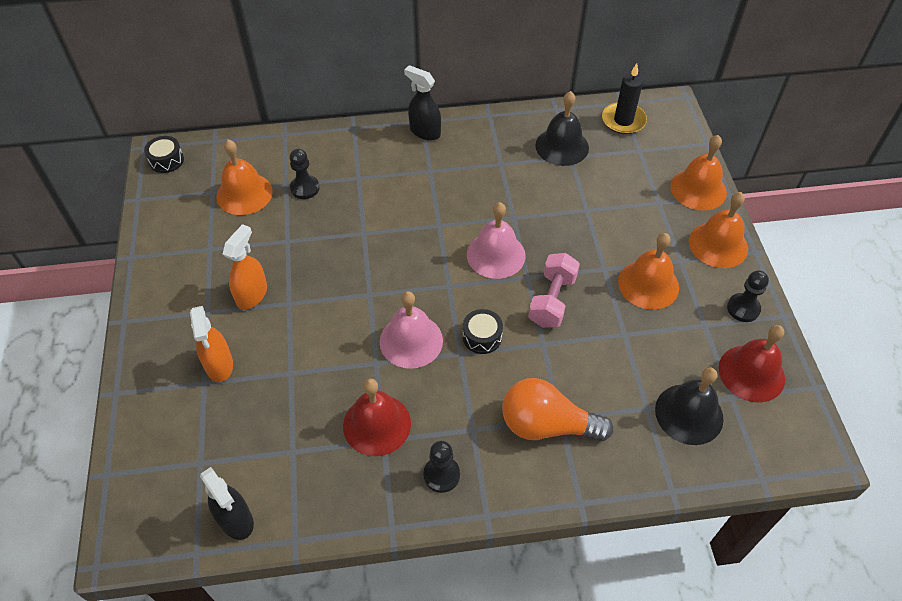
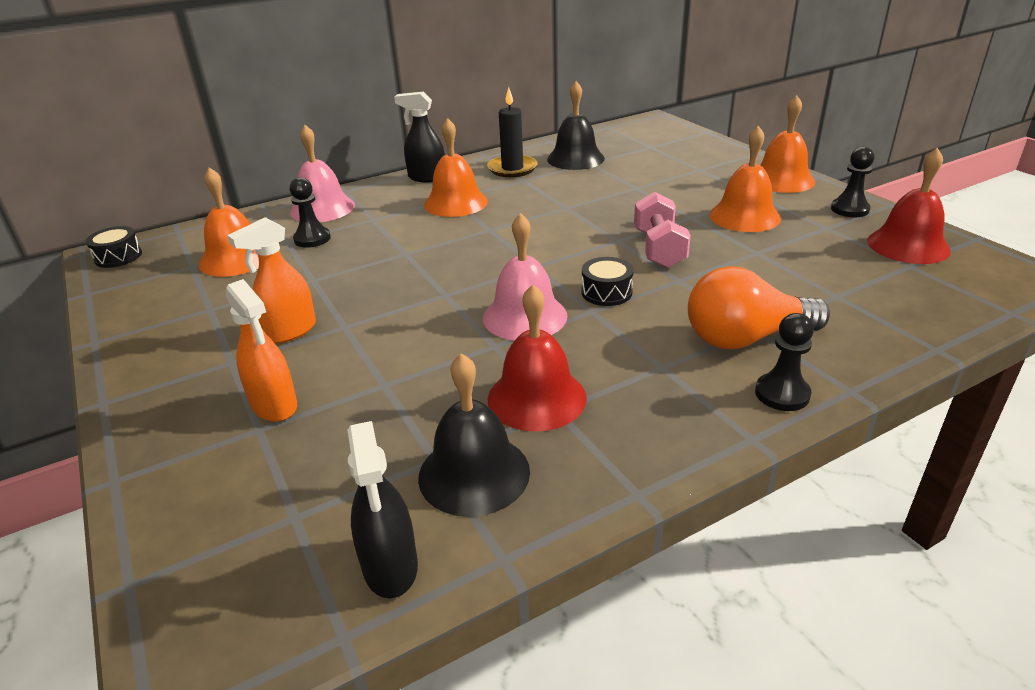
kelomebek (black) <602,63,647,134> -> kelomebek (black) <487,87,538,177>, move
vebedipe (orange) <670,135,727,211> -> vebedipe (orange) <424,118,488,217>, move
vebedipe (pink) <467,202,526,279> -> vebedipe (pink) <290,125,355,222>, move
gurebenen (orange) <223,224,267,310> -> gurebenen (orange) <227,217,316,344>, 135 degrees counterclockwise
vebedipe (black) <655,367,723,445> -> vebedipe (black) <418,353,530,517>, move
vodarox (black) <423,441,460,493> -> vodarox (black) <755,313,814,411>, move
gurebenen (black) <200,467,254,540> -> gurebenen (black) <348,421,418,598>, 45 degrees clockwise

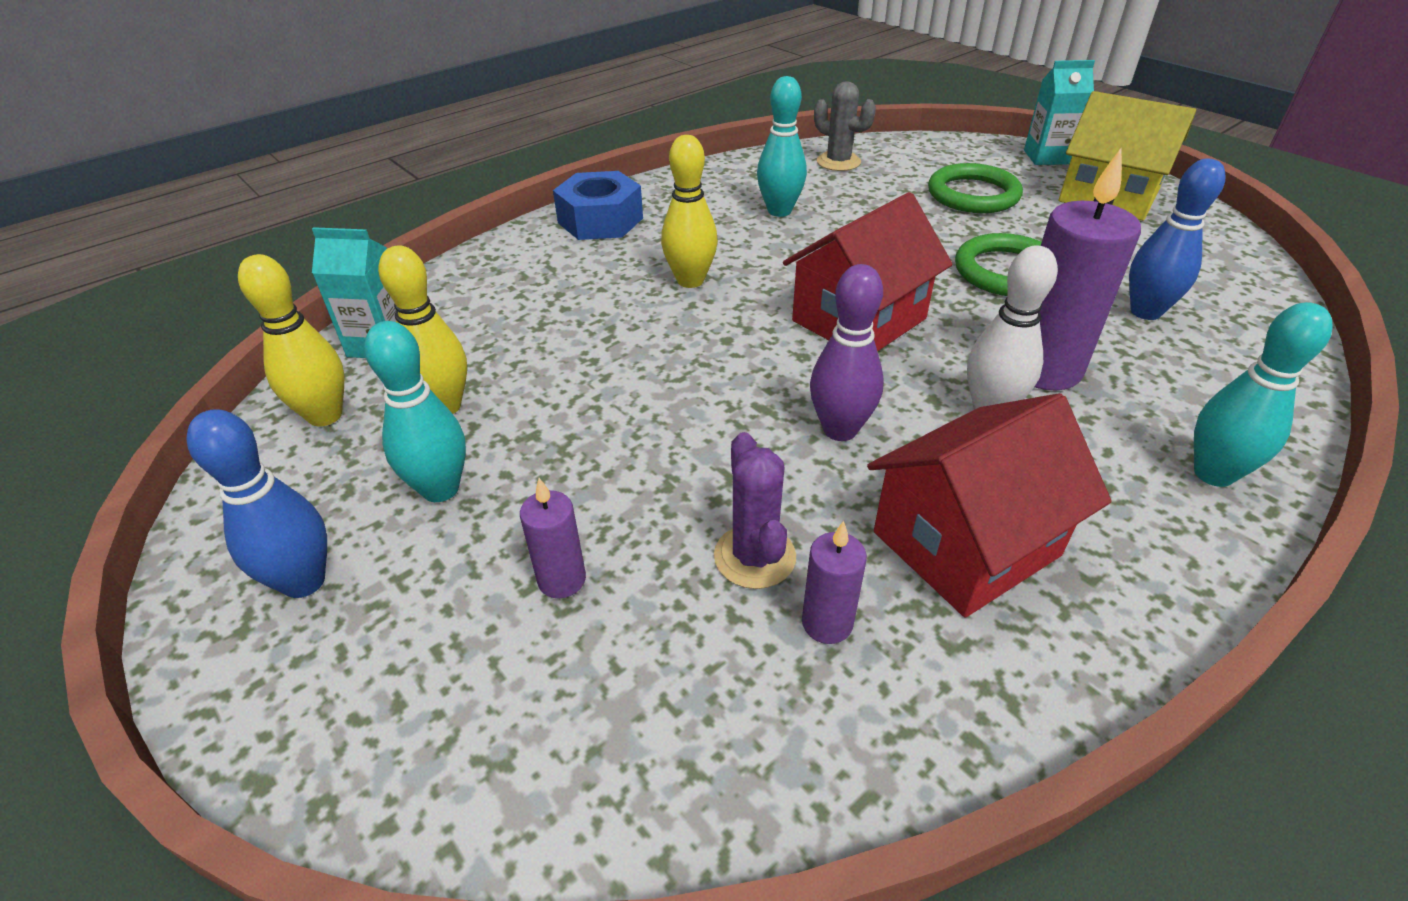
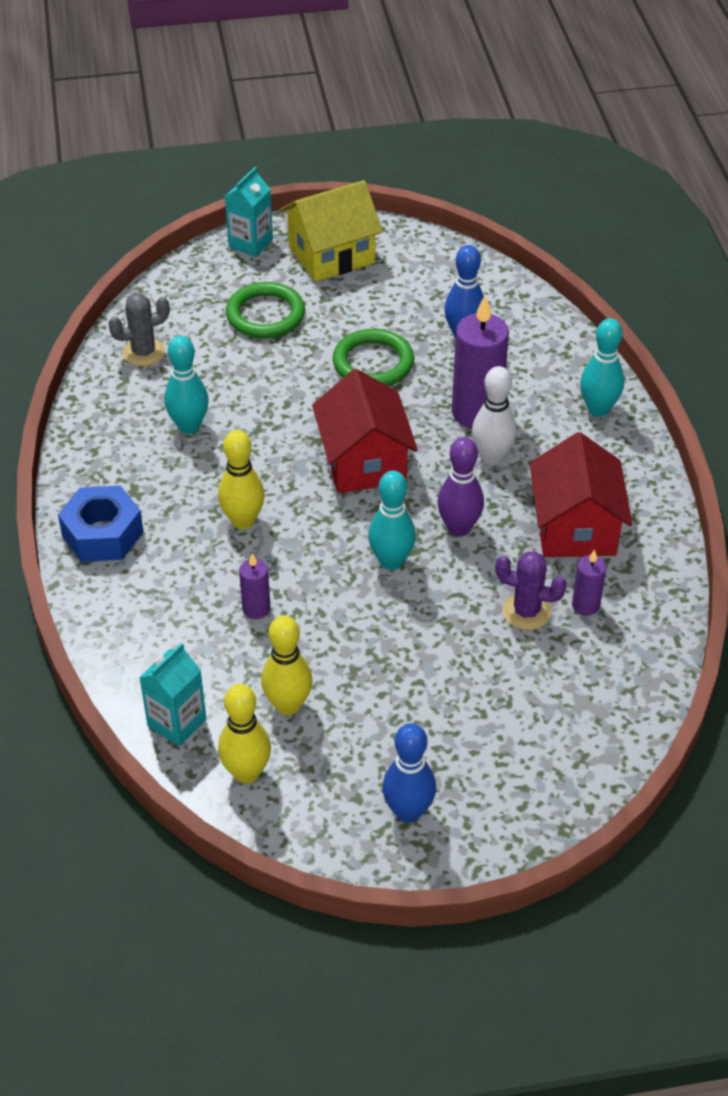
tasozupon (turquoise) <364,321,466,502> -> tasozupon (turquoise) <368,471,416,570>, move
kelomebek (purple) <520,478,586,598> -> kelomebek (purple) <239,553,270,619>, move

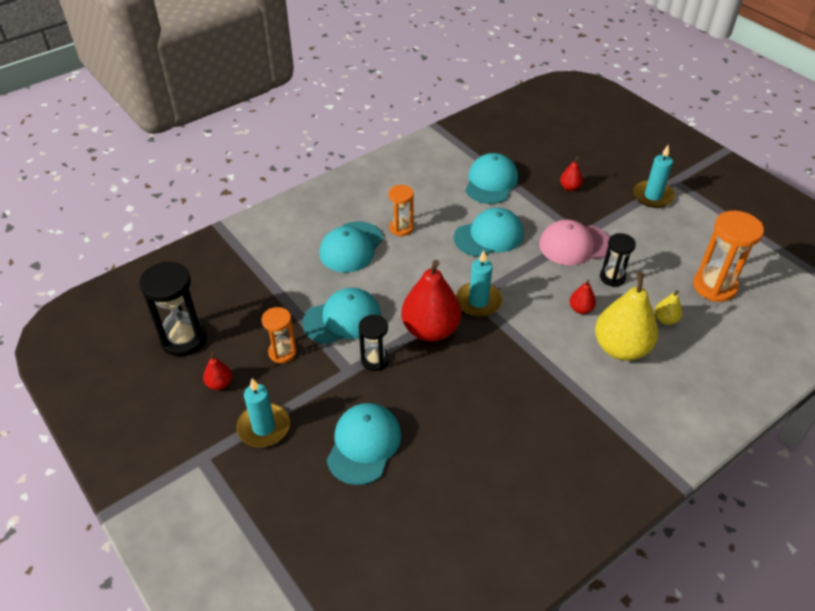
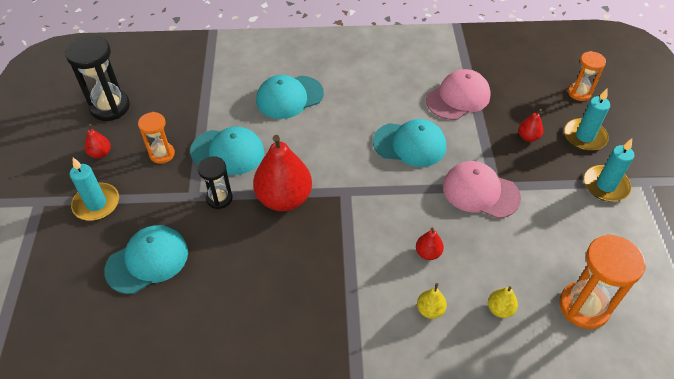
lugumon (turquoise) <465,153,518,204> -> lugumon (pink) <426,69,491,120>
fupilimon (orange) <389,185,414,236> -> fupilimon (orange) <568,51,606,101>, move
fupilimon (black) <600,233,636,287> -> none
kelomebek (turquoise) <456,250,502,317> -> kelomebek (turquoise) <564,88,610,151>, move
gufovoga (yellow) <595,272,658,361> -> gufovoga (yellow) <417,283,447,319>, x0.45

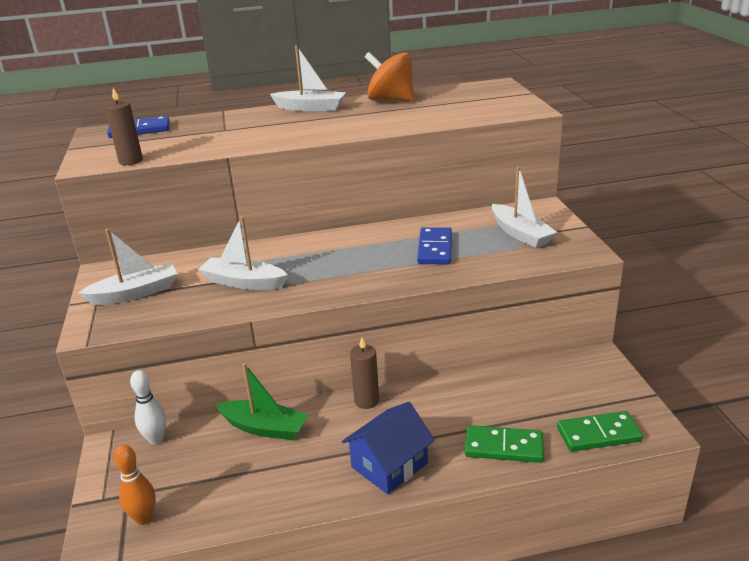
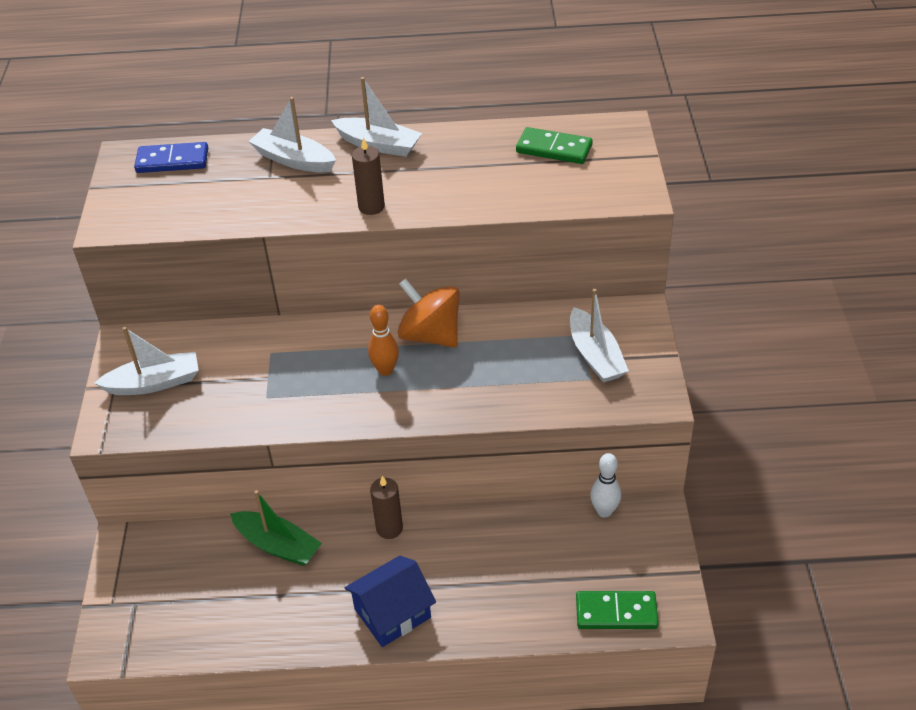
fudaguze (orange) <365,52,414,101> -> fudaguze (orange) <398,278,460,348>, move
kelomebek (brown) <105,88,143,165> -> kelomebek (brown) <352,137,385,215>, move
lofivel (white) <198,216,288,290> -> lofivel (white) <248,97,336,173>, move
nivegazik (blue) <417,227,452,264> -> none
tasozupon (white) <130,370,166,445> -> tasozupon (white) <590,453,621,518>, move
nivegazik (green) <465,425,544,463> -> nivegazik (green) <516,127,593,164>, move
tasozupon (orange) <114,445,156,525> -> tasozupon (orange) <368,305,399,376>, move

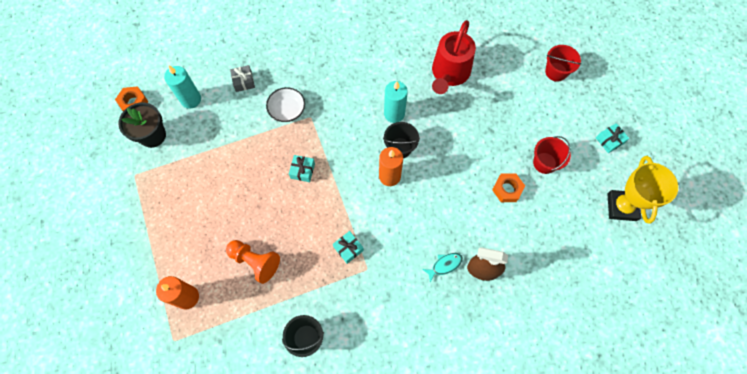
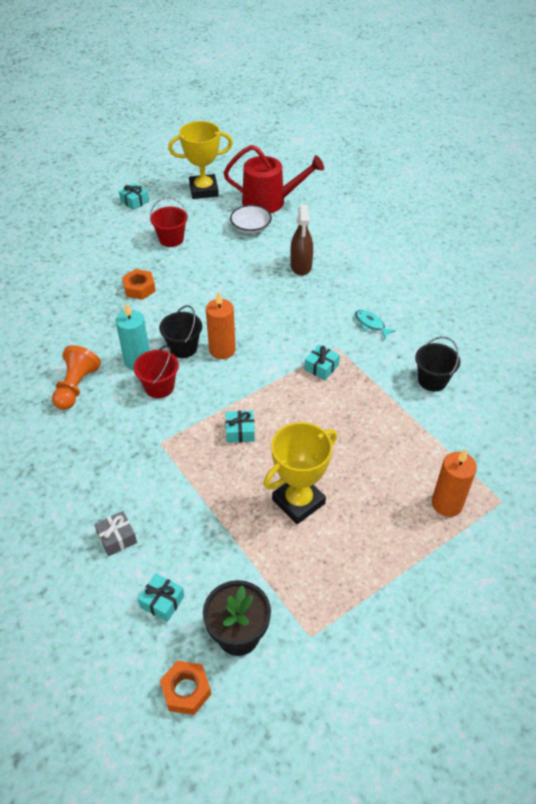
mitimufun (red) <432,20,476,94> -> mitimufun (red) <224,145,324,213>, move
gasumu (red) <545,45,581,82> -> gasumu (red) <133,345,179,398>, move
kelomebek (turquoise) <164,66,201,109> -> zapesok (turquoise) <138,573,184,622>
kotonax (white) <266,87,305,122> -> kotonax (white) <230,205,272,234>, move
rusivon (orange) <492,173,525,202> -> rusivon (orange) <122,269,156,300>, move
vodarox (orange) <226,240,280,284> -> vodarox (orange) <52,345,101,410>, move
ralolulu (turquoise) <423,253,463,283> -> ralolulu (turquoise) <355,310,396,339>, move
none -> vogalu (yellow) <263,422,337,524>

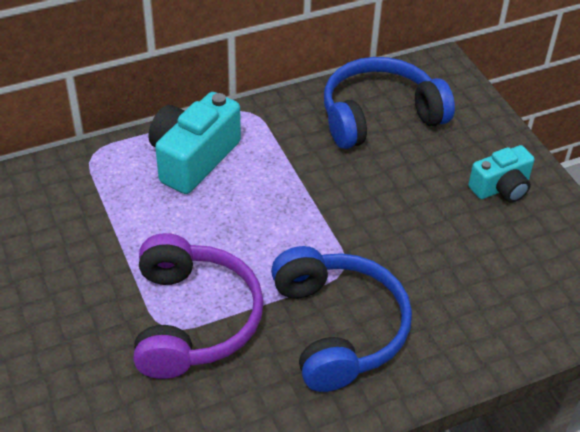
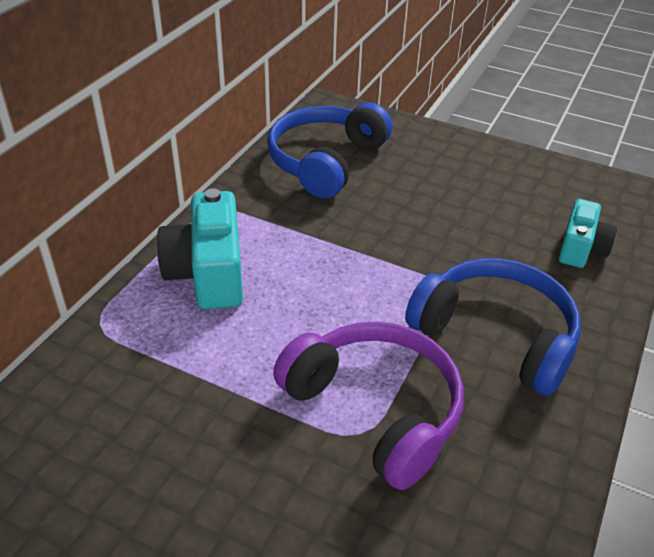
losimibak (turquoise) <468,145,534,203> -> losimibak (turquoise) <559,199,617,268>, move

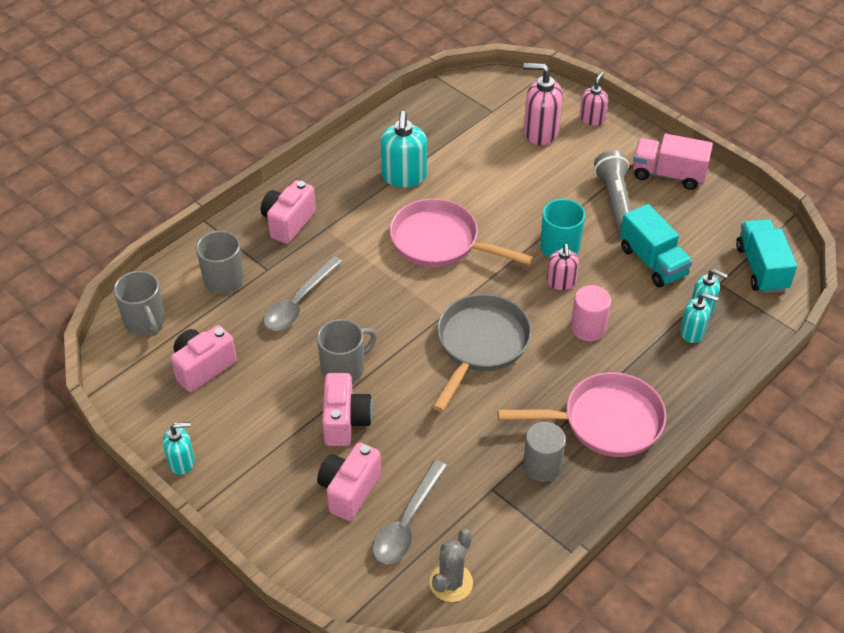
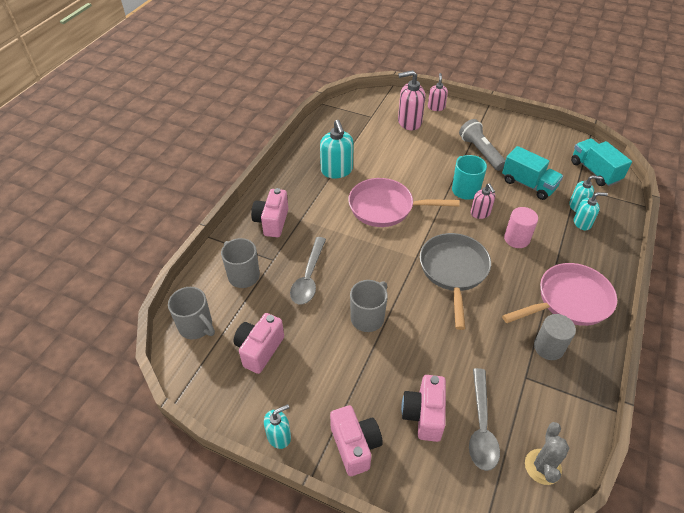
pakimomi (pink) <633,134,713,190> -> none
losimibak (pink) <322,373,373,446> -> losimibak (pink) <330,405,383,476>, move

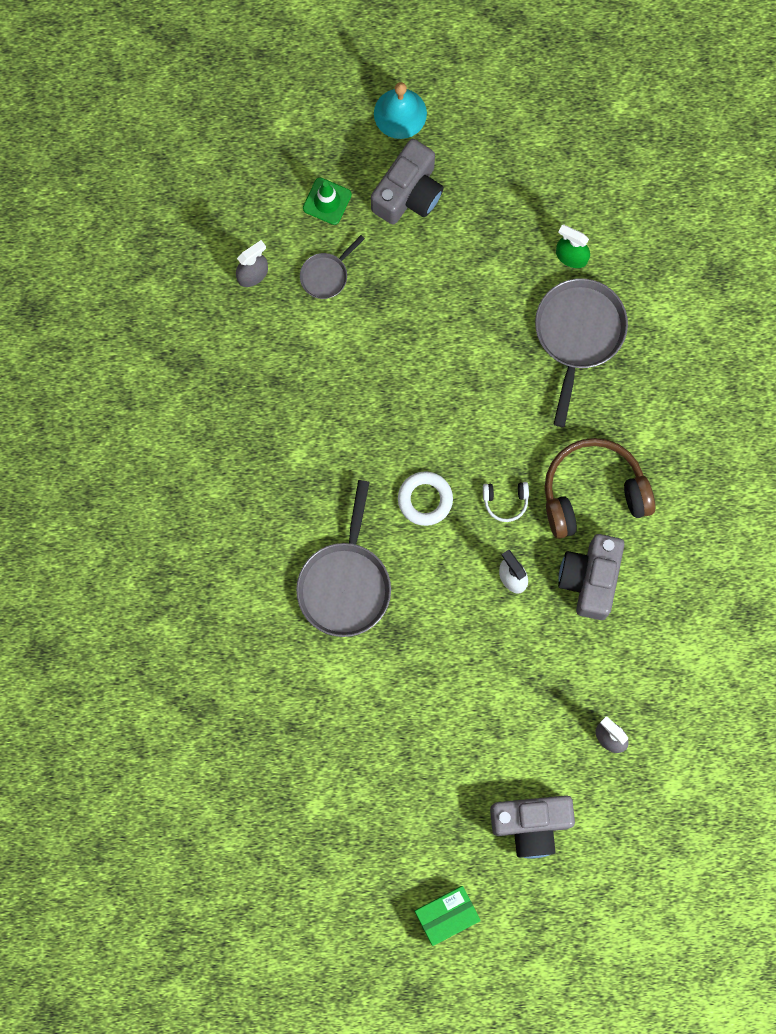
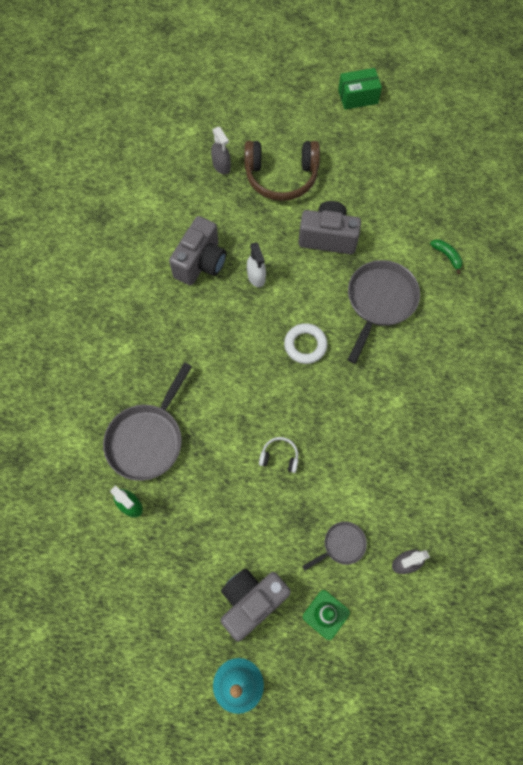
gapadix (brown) <545,438,655,539> -> gapadix (brown) <244,141,320,201>, move
gapadix (white) <483,482,529,522> -> gapadix (white) <259,437,298,473>, move
losimibak (grey) <490,795,575,858> -> losimibak (grey) <298,201,361,254>, move
none -> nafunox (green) <430,239,463,274>

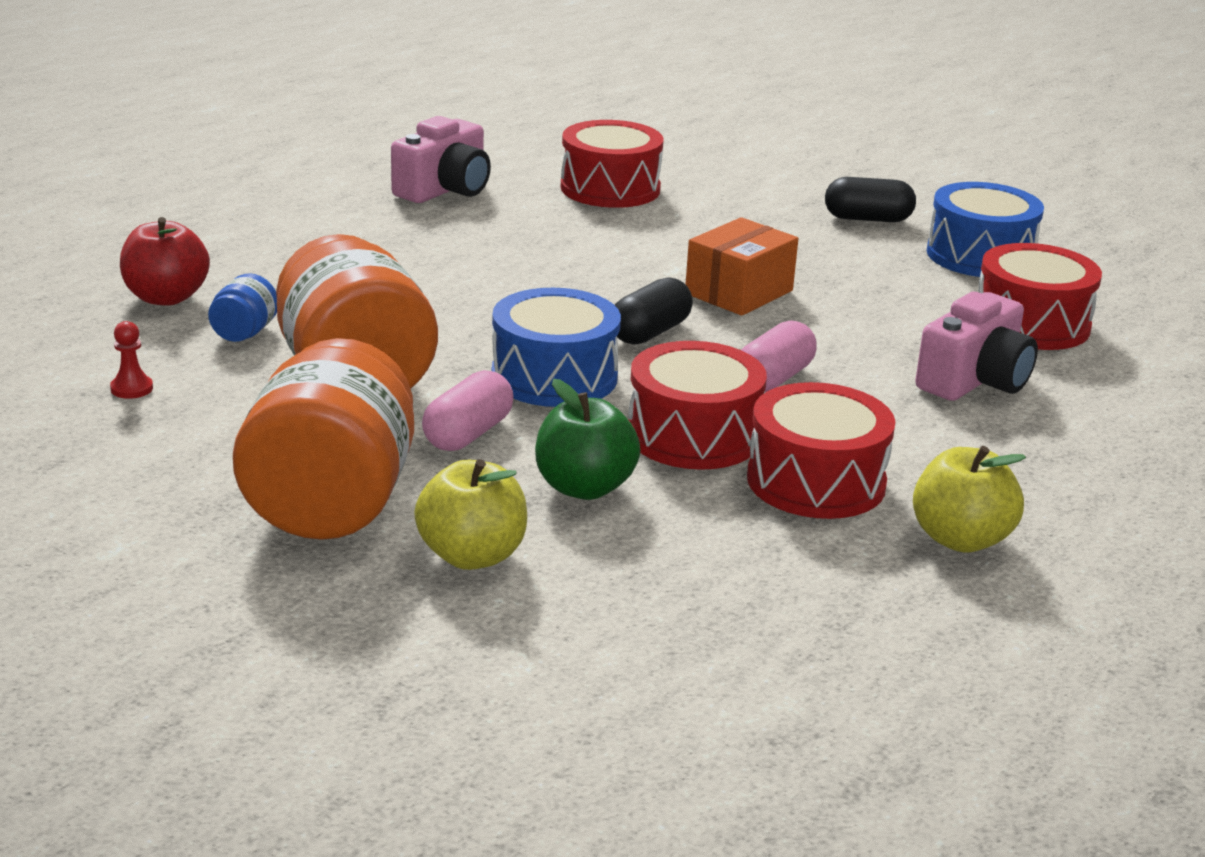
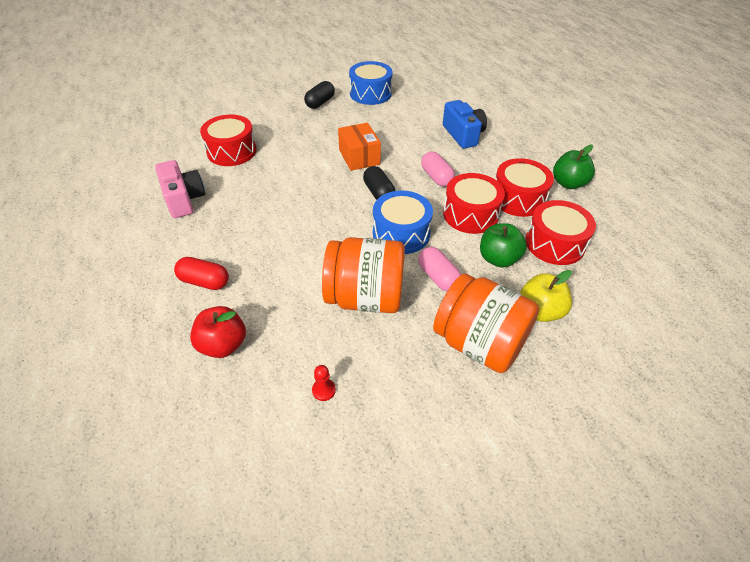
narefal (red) <979,243,1102,350> -> narefal (red) <525,200,596,265>, move
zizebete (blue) <208,273,277,342> -> none
losimibak (pink) <915,292,1038,401> -> losimibak (blue) <443,100,487,149>
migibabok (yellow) <913,446,1026,552> -> migibabok (green) <553,145,595,189>
none -> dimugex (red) <174,257,229,290>

